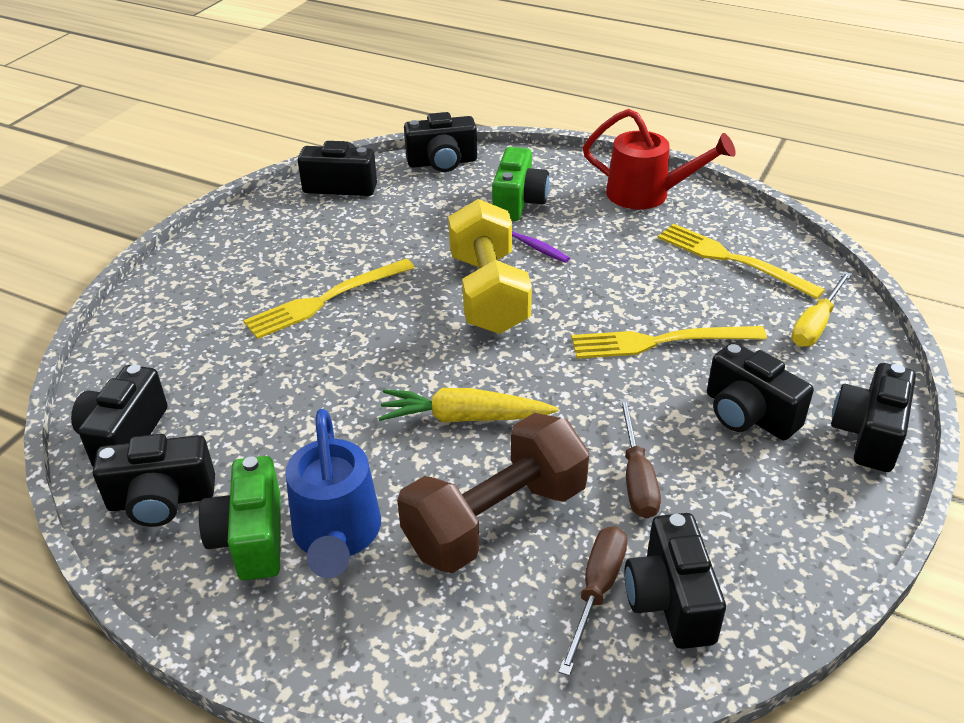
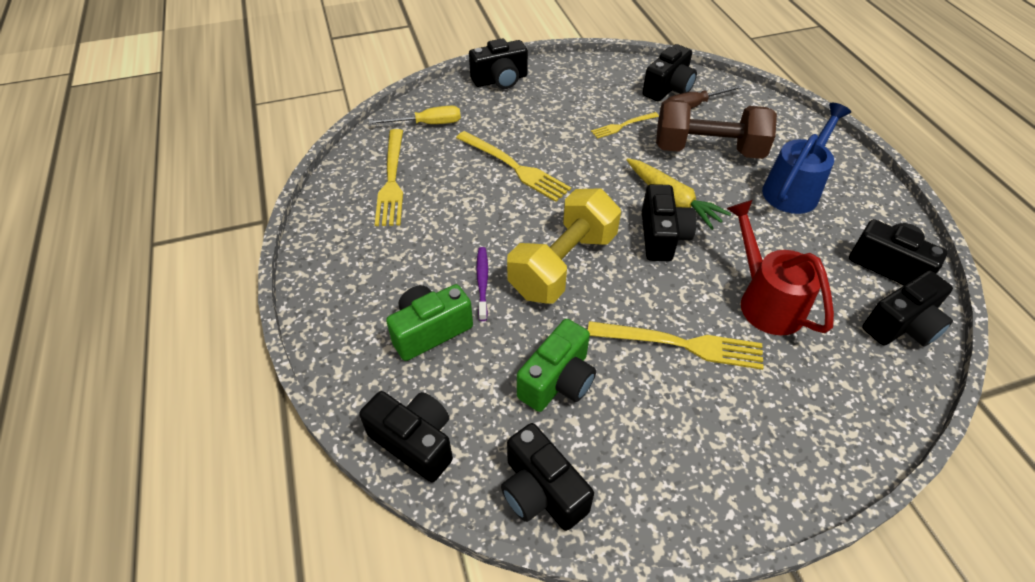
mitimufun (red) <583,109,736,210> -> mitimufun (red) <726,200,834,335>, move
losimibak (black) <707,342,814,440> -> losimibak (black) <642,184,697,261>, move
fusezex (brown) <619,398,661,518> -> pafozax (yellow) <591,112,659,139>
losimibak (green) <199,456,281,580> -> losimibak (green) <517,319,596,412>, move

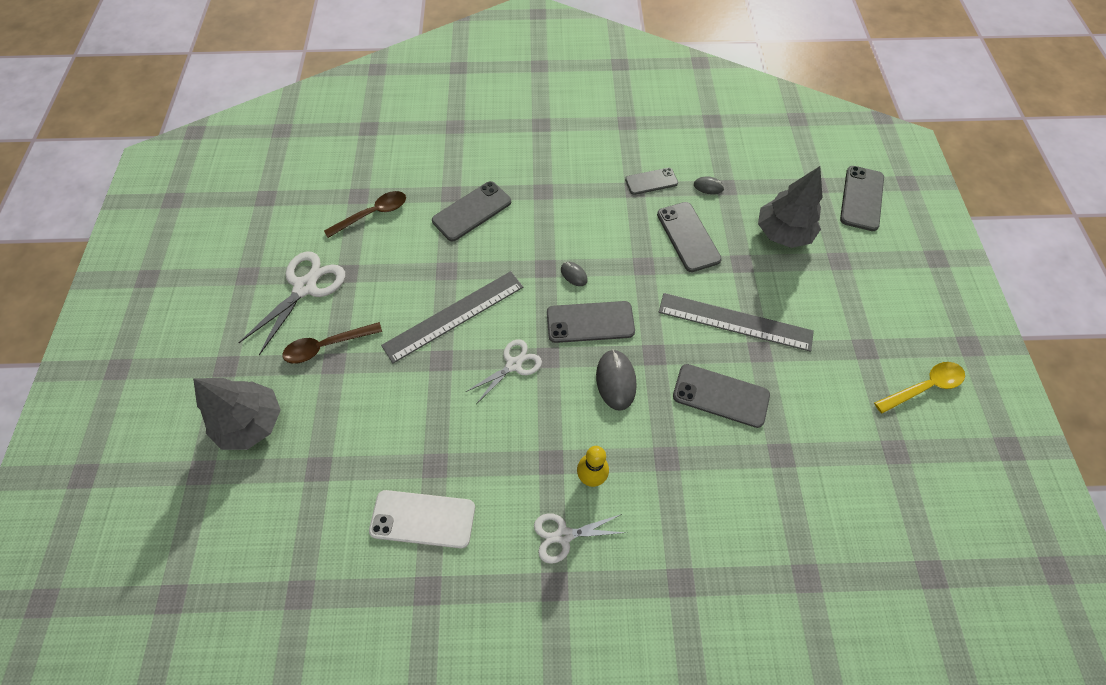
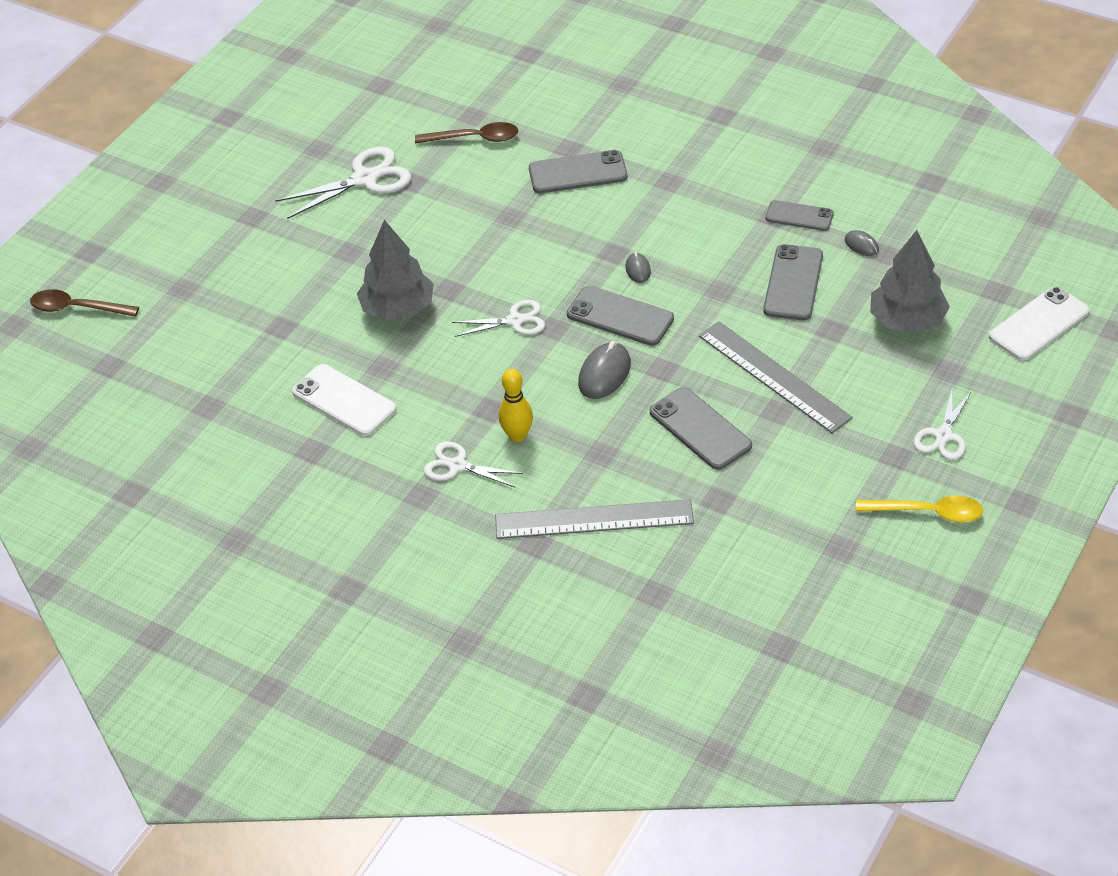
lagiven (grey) <840,166,884,231> -> lagiven (white) <989,286,1089,361>
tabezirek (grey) <381,271,523,363> -> tabezirek (grey) <495,499,694,539>, move
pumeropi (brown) <282,322,382,364> -> pumeropi (brown) <30,289,139,317>, move
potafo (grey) <193,378,281,450> -> potafo (grey) <357,220,434,321>, move
none -> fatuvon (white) <913,390,972,460>

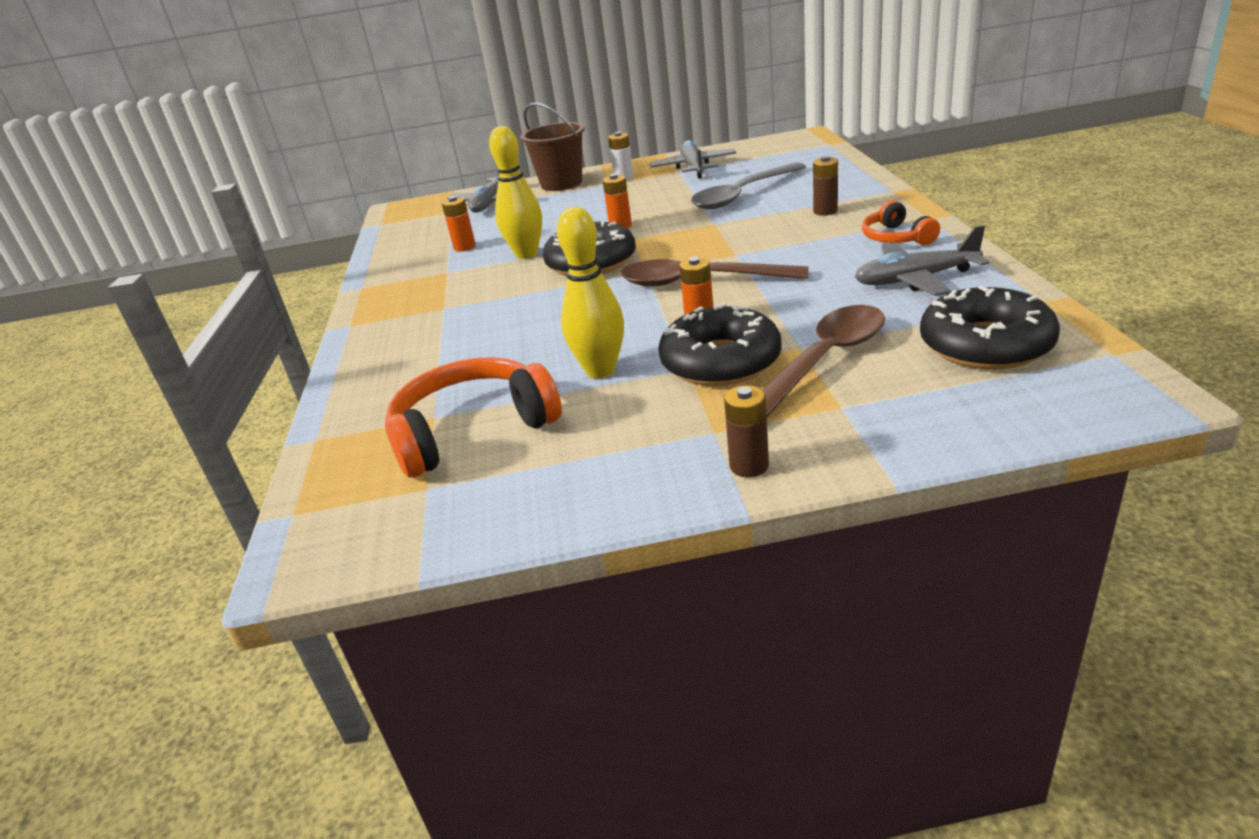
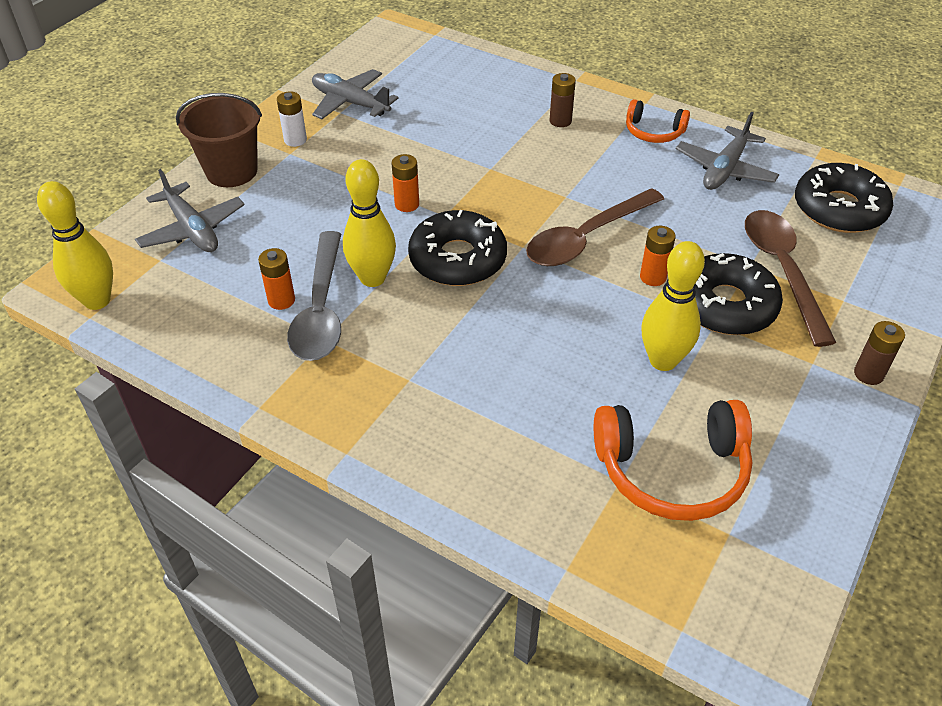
pumeropi (grey) <691,162,806,209> -> pumeropi (grey) <287,231,341,361>, move
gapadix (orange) <385,357,562,478> -> gapadix (orange) <594,400,753,521>, 105 degrees counterclockwise
none -> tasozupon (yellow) <37,181,113,310>

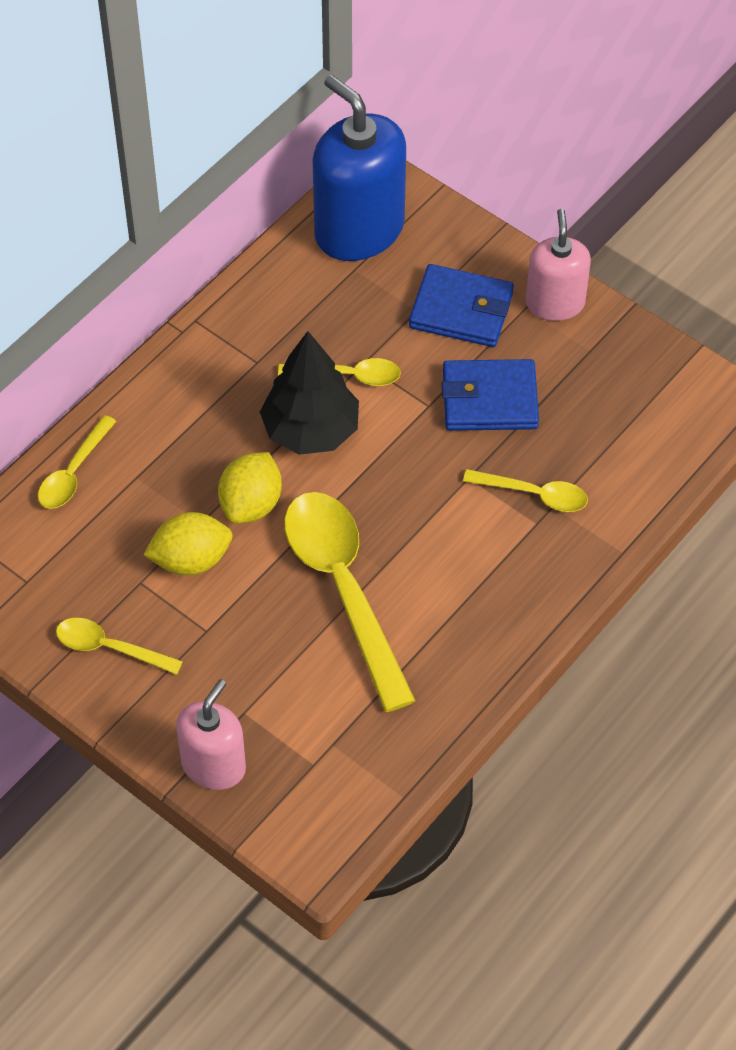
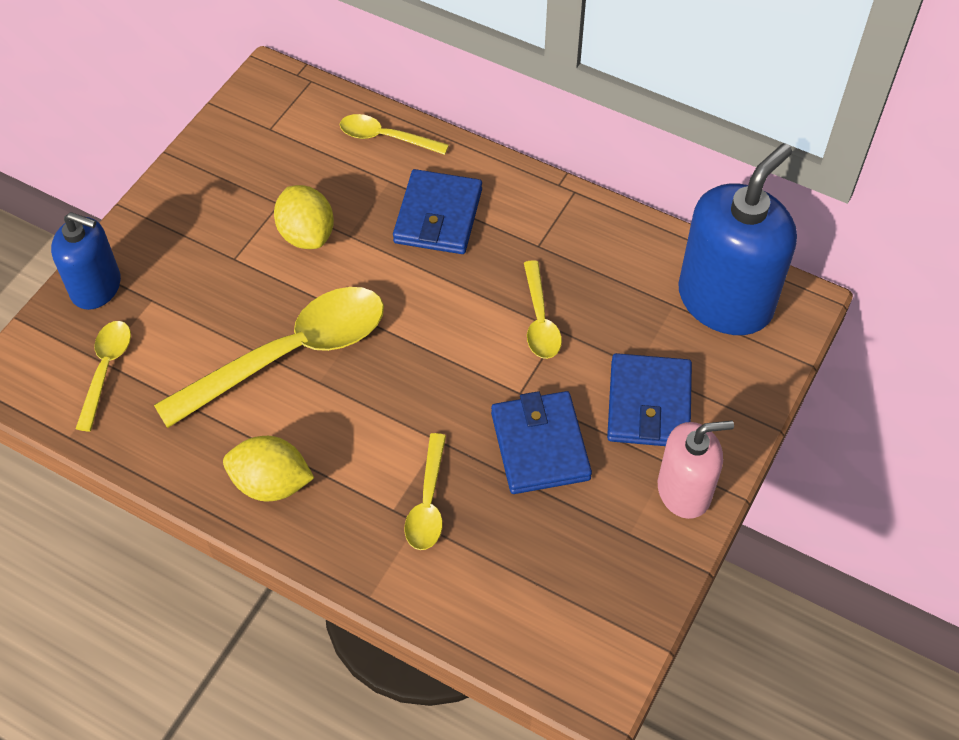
potafo (black) <260,331,359,455> -> none
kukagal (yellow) <218,452,282,524> -> kukagal (yellow) <223,436,314,501>, move
pumeropi (yellow) <56,618,183,675> -> pumeropi (yellow) <76,321,131,432>, move
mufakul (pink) <176,679,246,790> -> mufakul (blue) <51,212,121,310>
none -> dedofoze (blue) <393,169,482,254>

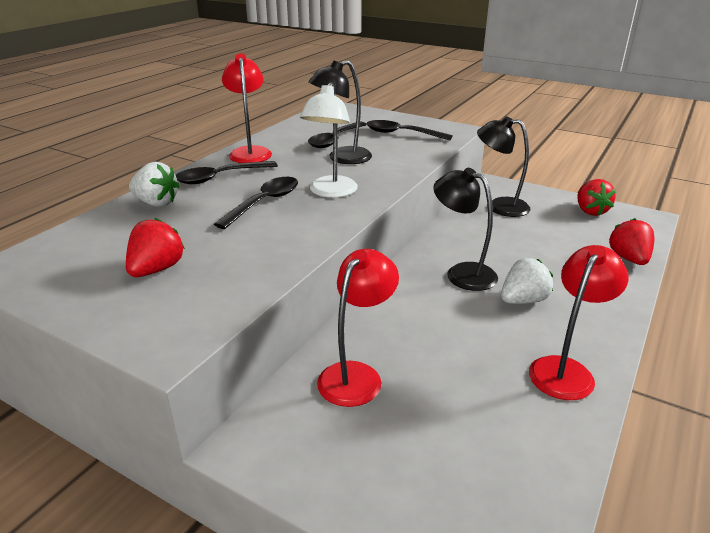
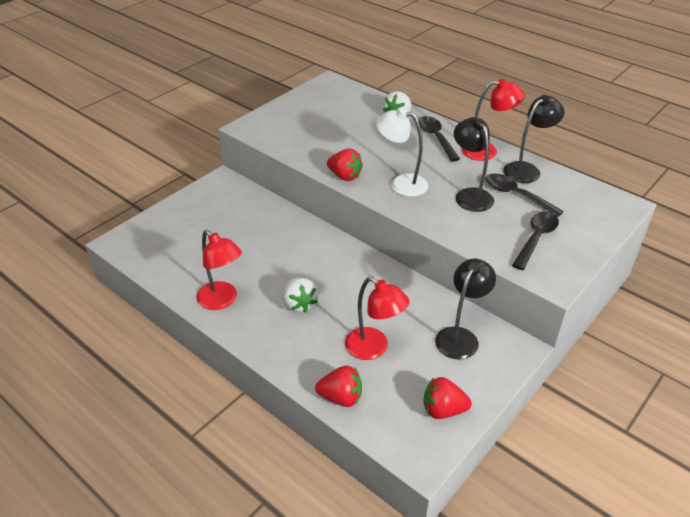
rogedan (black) <433,168,498,291> -> rogedan (black) <503,95,564,183>, move
pumeropi (black) <214,177,298,229> -> none
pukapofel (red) <126,218,185,277> -> pukapofel (red) <327,149,363,181>, move
rogedan (red) <317,249,399,407> -> rogedan (red) <345,277,410,360>, move

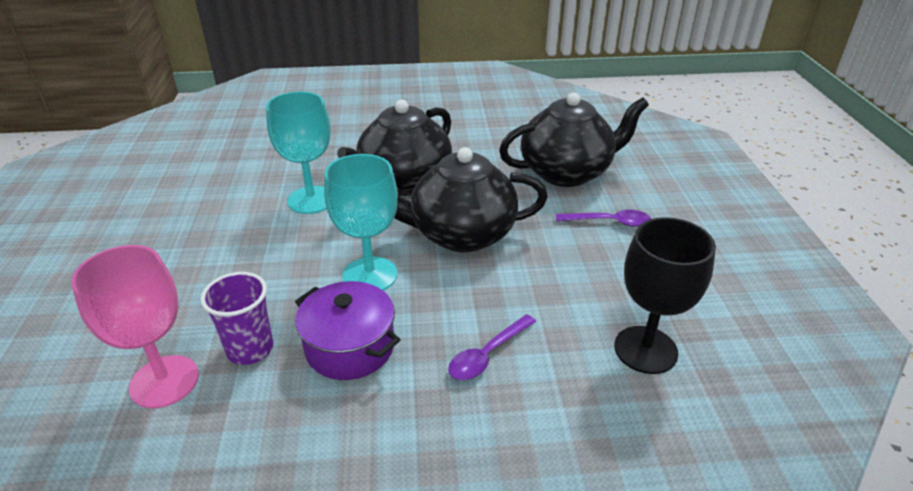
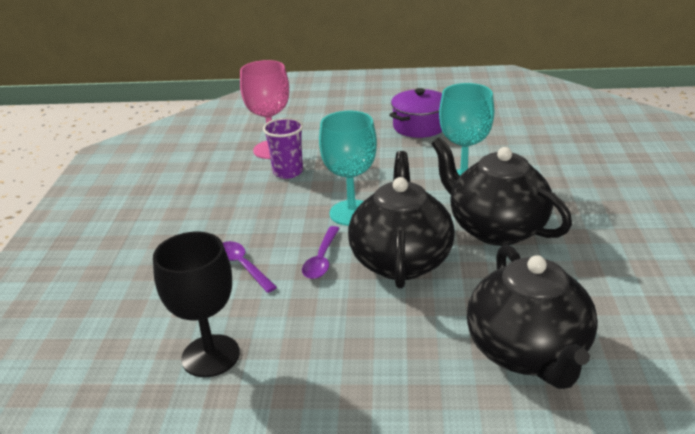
pumeropi (purple) <556,210,651,227> -> pumeropi (purple) <302,226,340,279>, move
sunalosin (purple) <295,281,401,380> -> sunalosin (purple) <389,88,442,138>, move

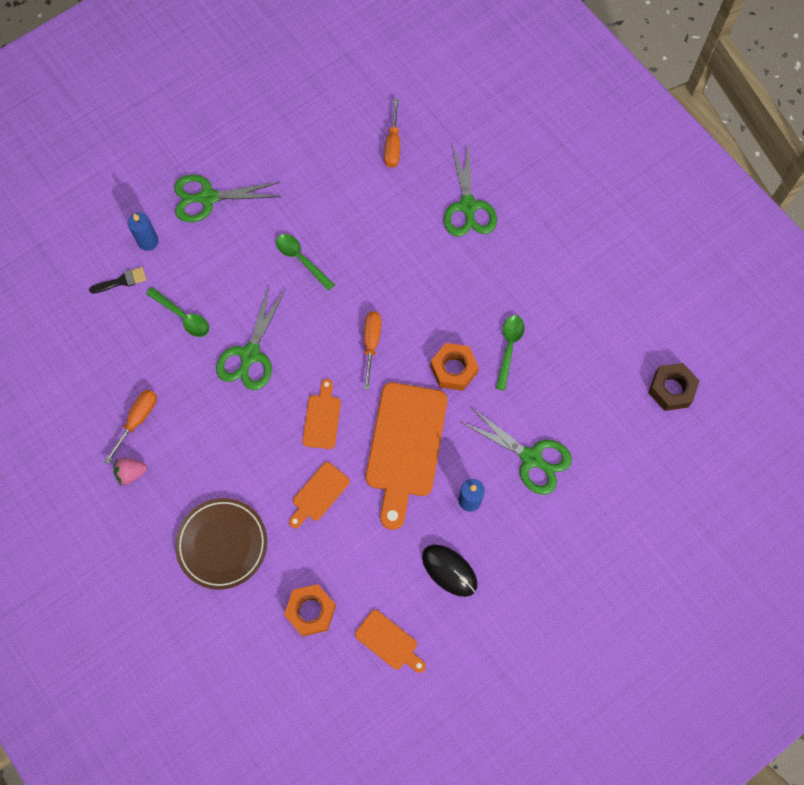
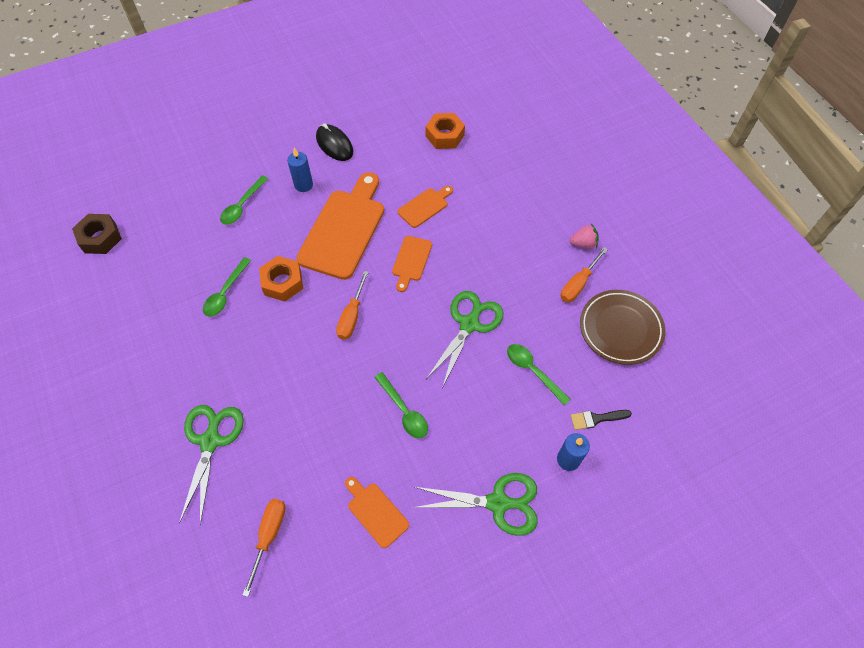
fatuvon (green) <461,407,572,495> -> pumeropi (green) <220,175,268,225>
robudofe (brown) <175,498,267,590> -> robudofe (brown) <580,290,665,365>, move
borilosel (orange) <355,610,426,673> -> borilosel (orange) <345,477,409,548>, move

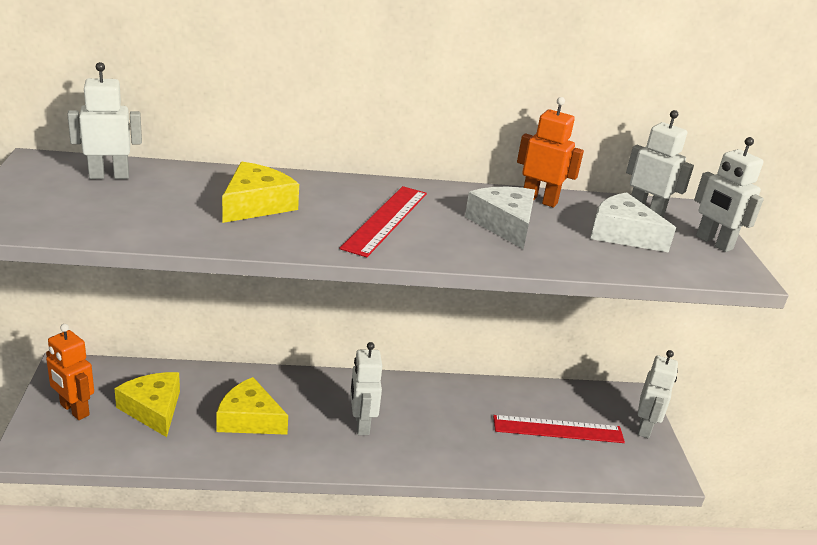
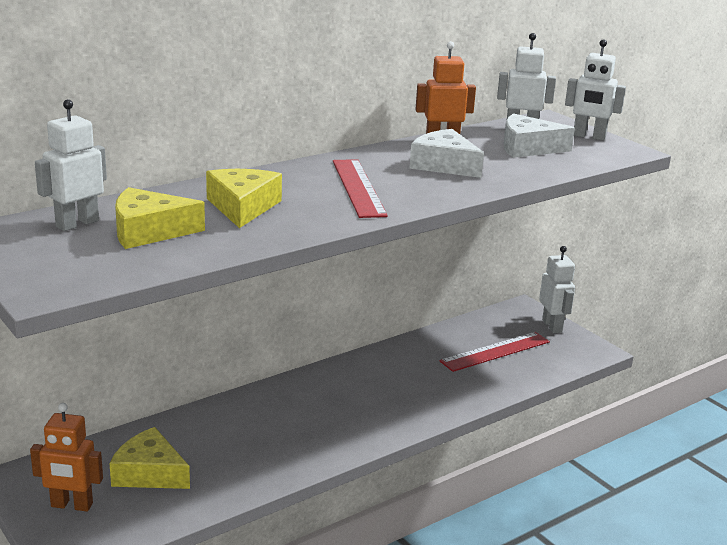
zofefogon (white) <350,342,382,435> -> none
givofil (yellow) <216,377,288,435> -> givofil (yellow) <115,187,205,249>, move

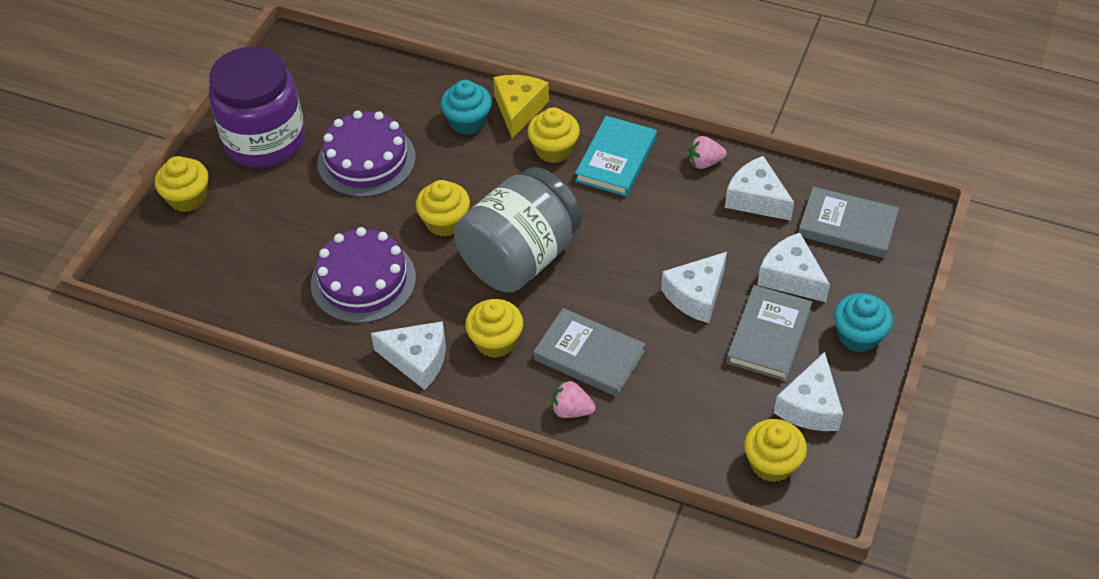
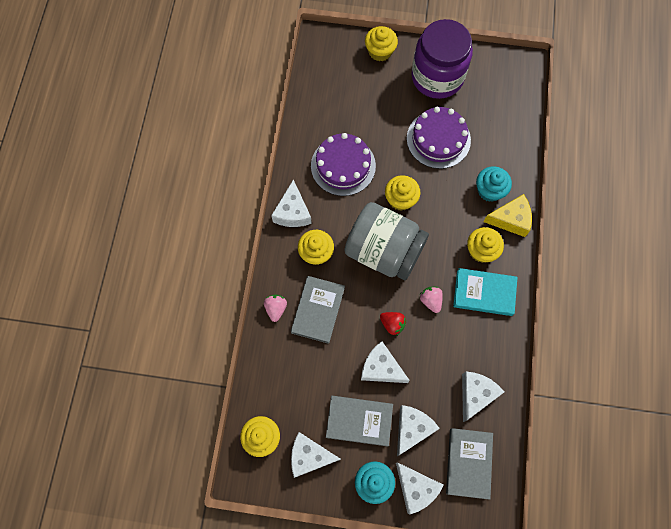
pukapofel (pink) <689,136,727,169> -> pukapofel (pink) <420,287,443,313>, move
none -> pukapofel (red) <380,312,406,336>
none -> givofil (white) <396,462,444,514>

